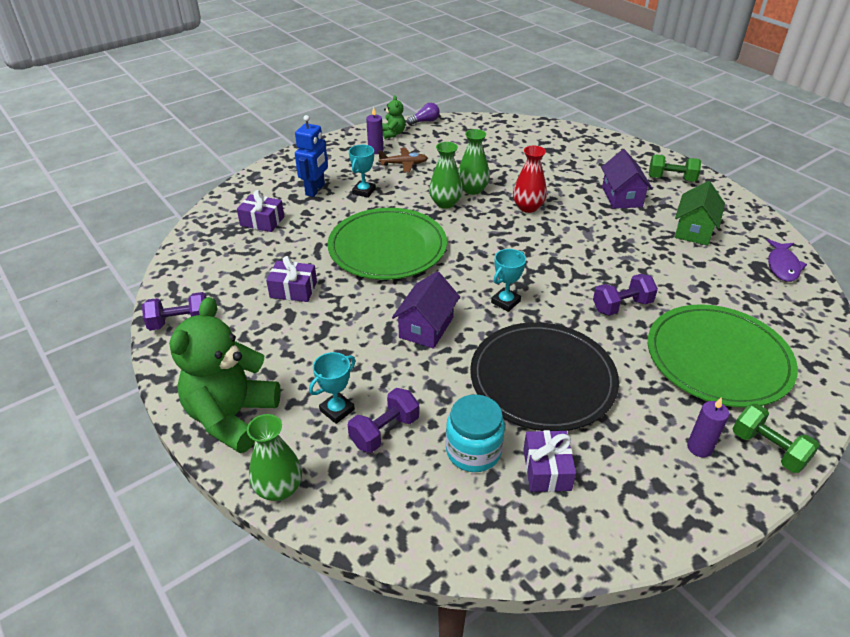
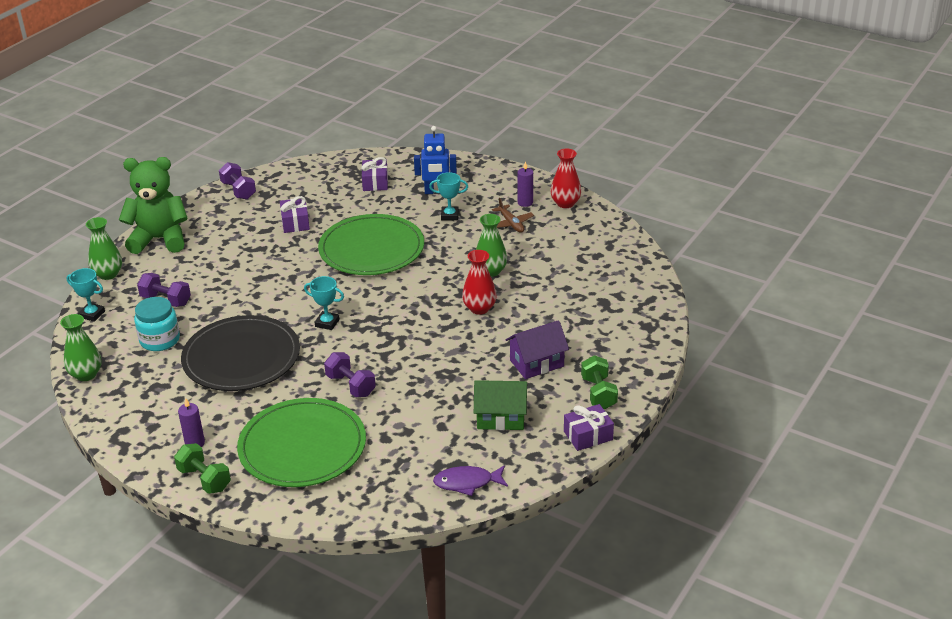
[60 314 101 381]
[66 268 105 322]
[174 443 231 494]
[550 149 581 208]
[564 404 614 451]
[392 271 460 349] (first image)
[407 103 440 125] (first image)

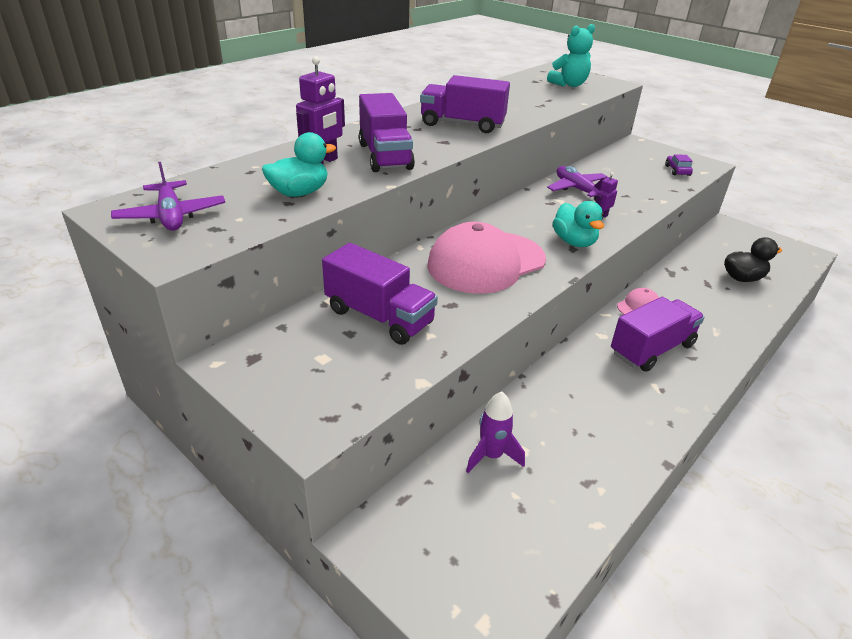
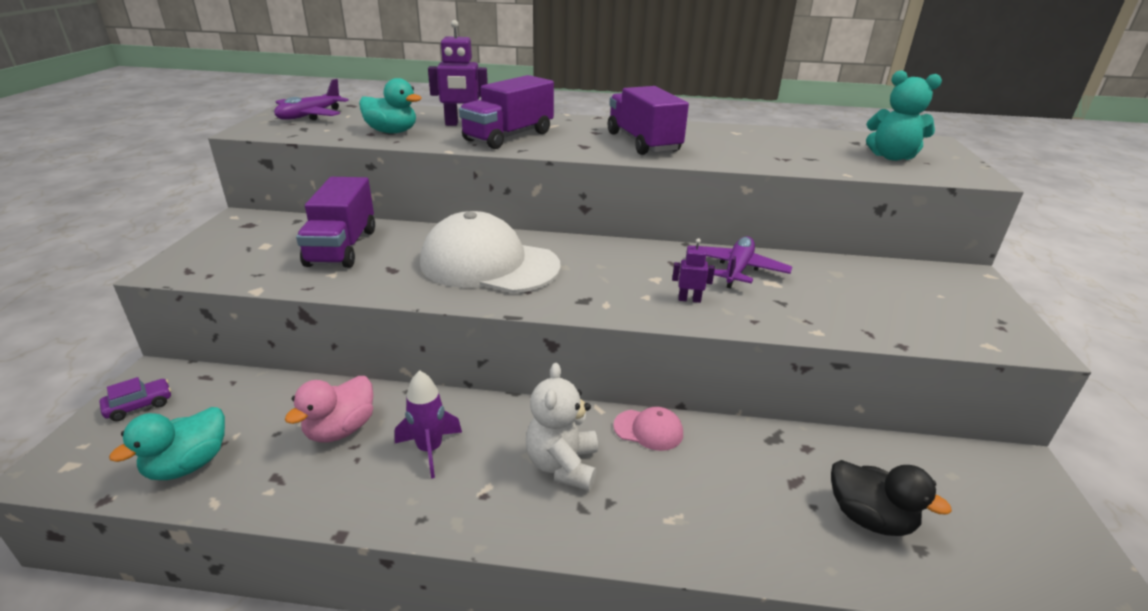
[99 377 171 421]
[109 407 225 480]
[285 376 373 442]
[395 370 462 479]
[420 211 561 293]
[526 363 598 491]

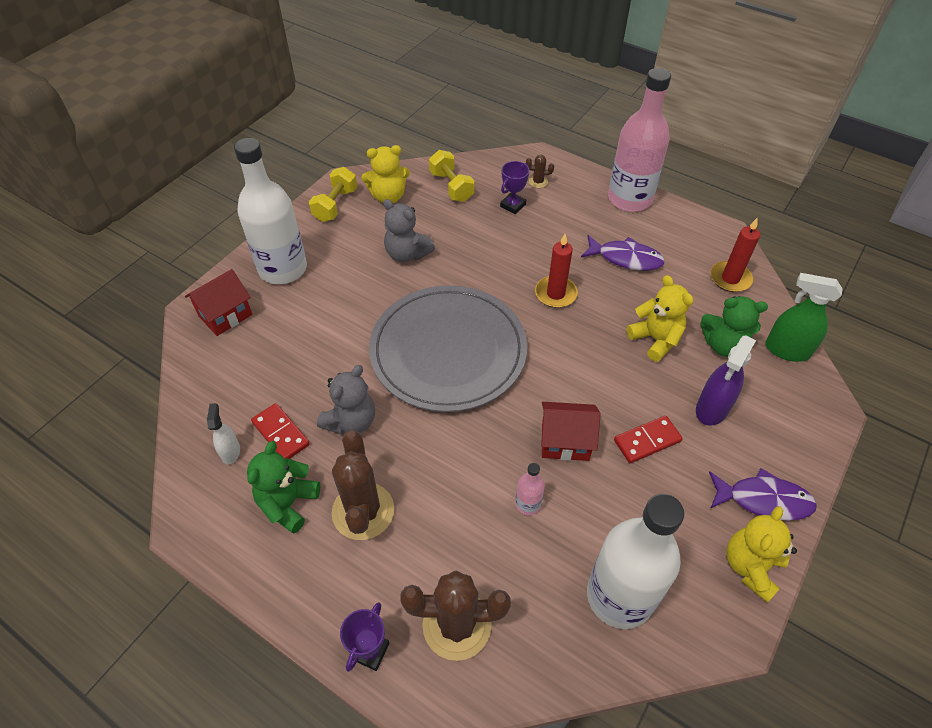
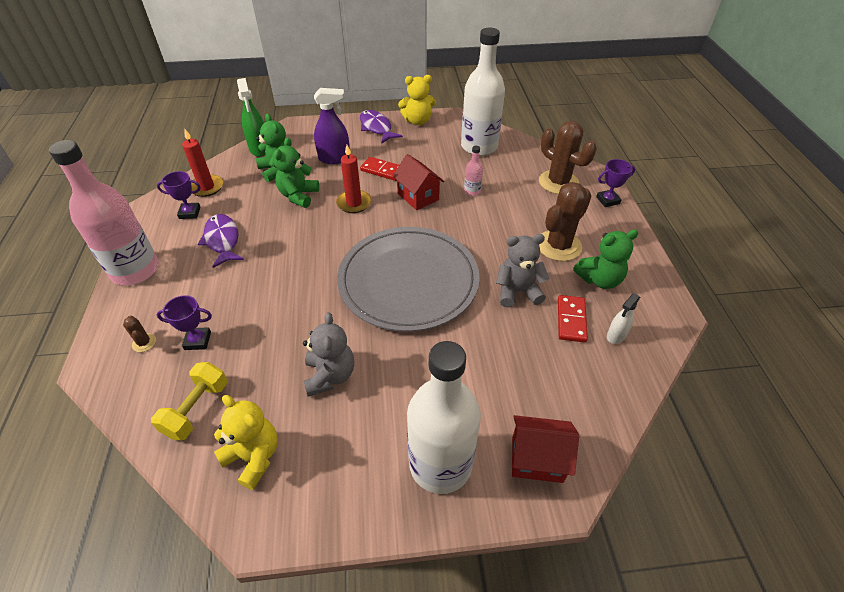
[157 171 201 219]
[273 138 319 208]
[336 145 372 213]
[309 167 357 222] (first image)

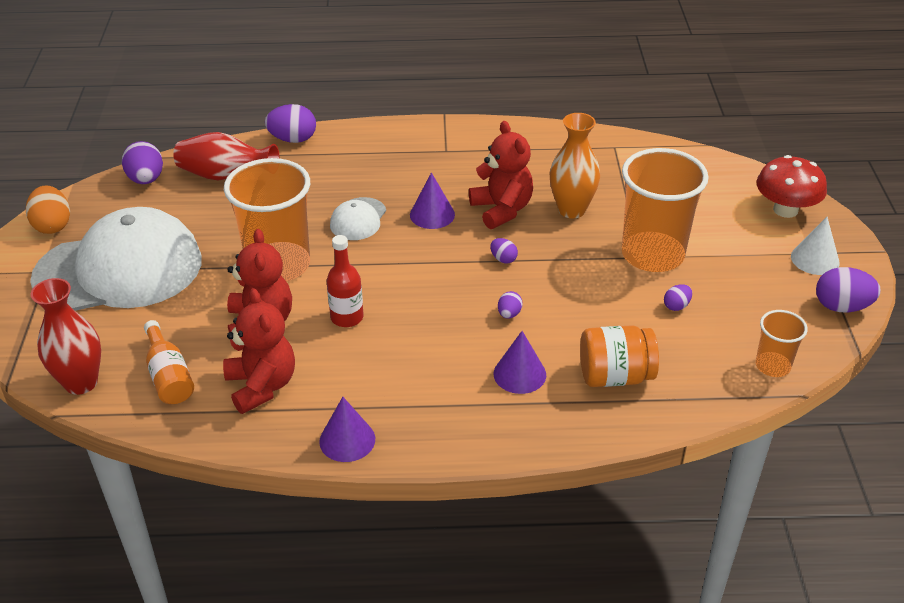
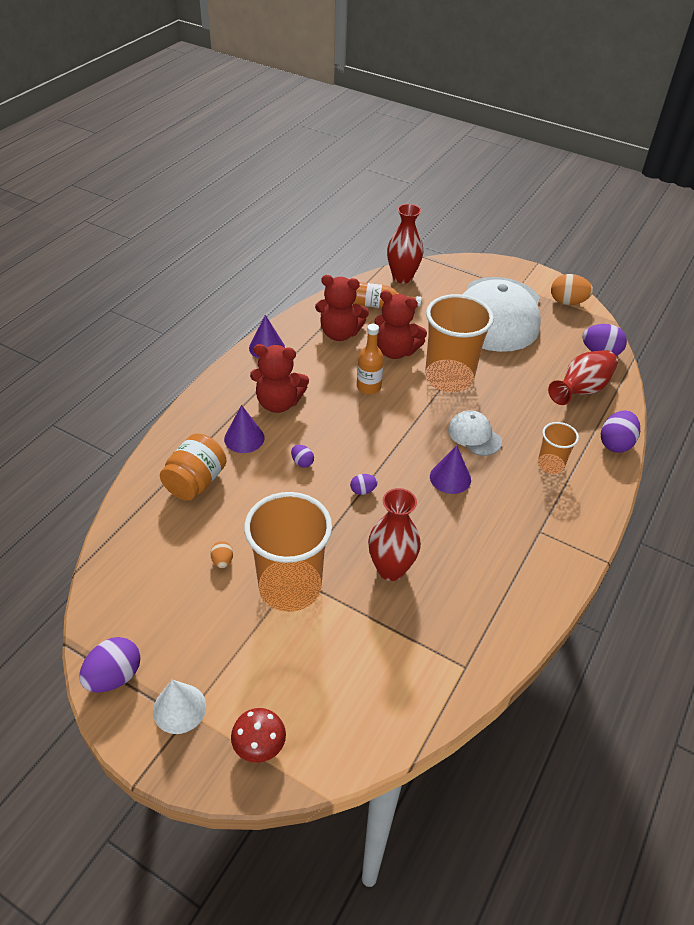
[210 541 233 568]
[231 708 286 763]
[250 344 309 413]
[357 324 384 394]
[368 488 421 581]
[538 422 579 474]

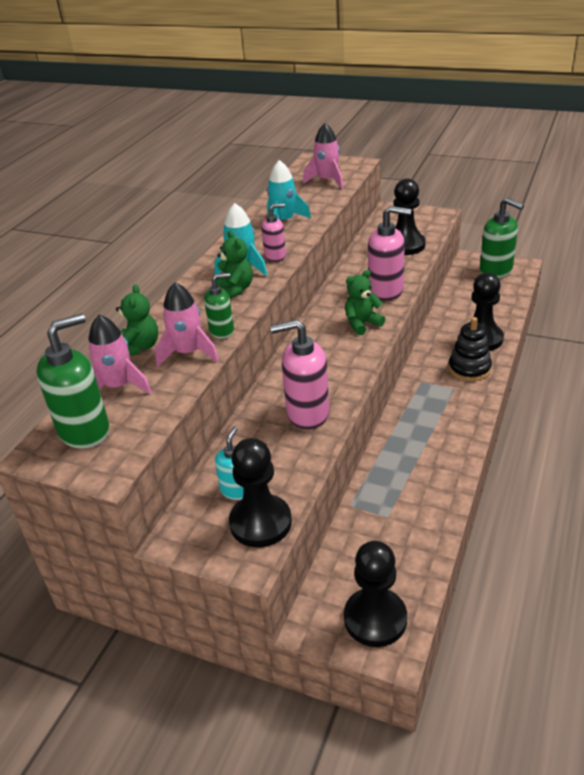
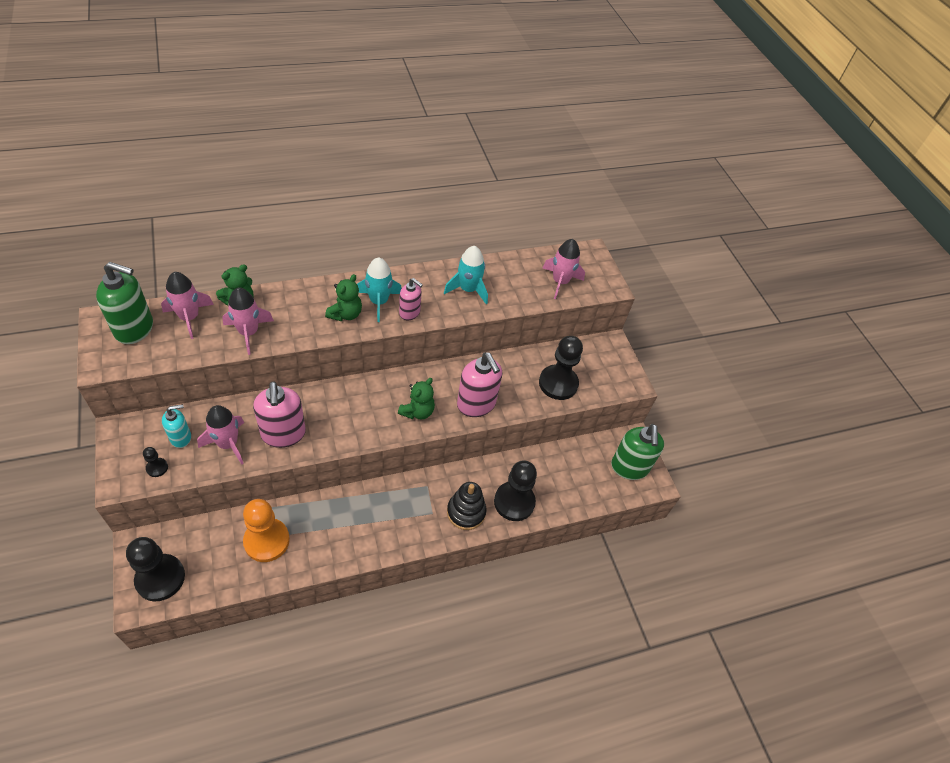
[143 447 168 477]
[197 405 244 465]
[243 499 290 562]
[253 381 306 448]
[398 378 435 420]
[204 273 234 339] (first image)

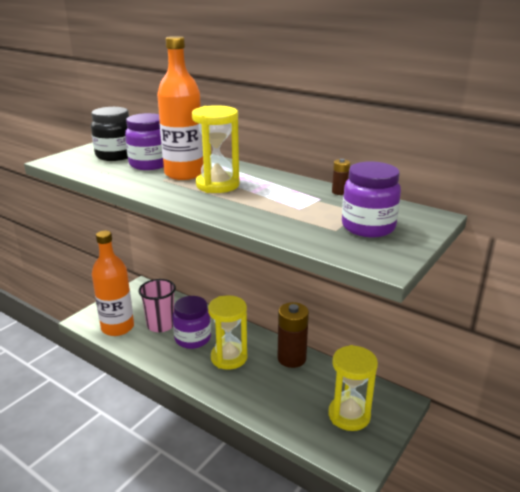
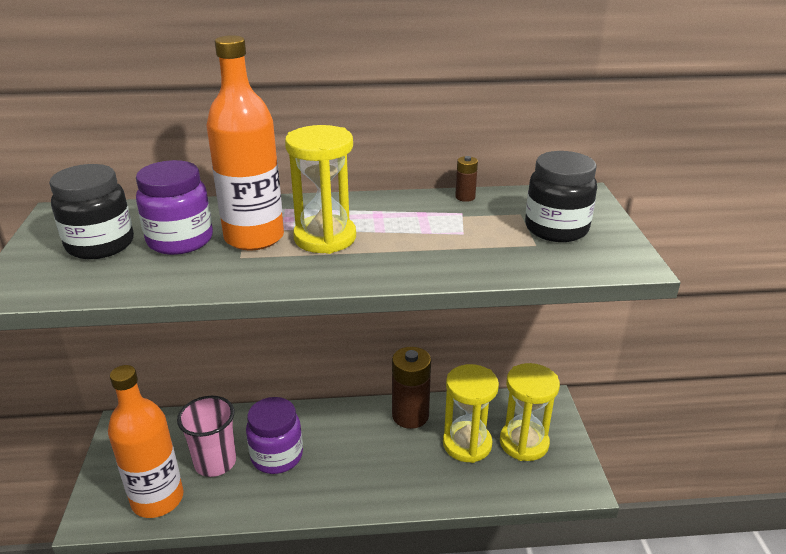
[443 364 499 463]
[525 151 597 242]

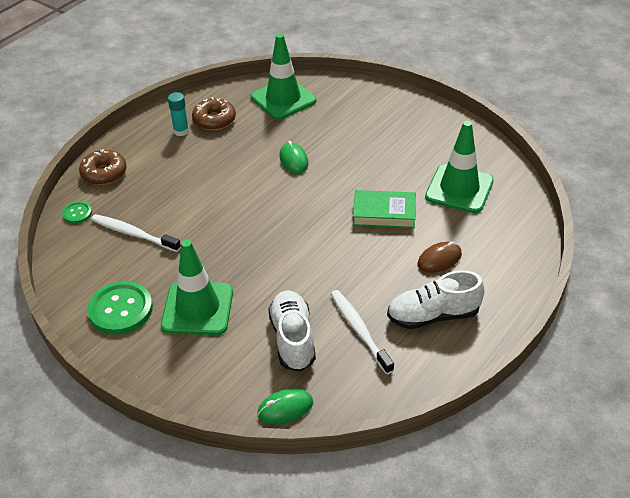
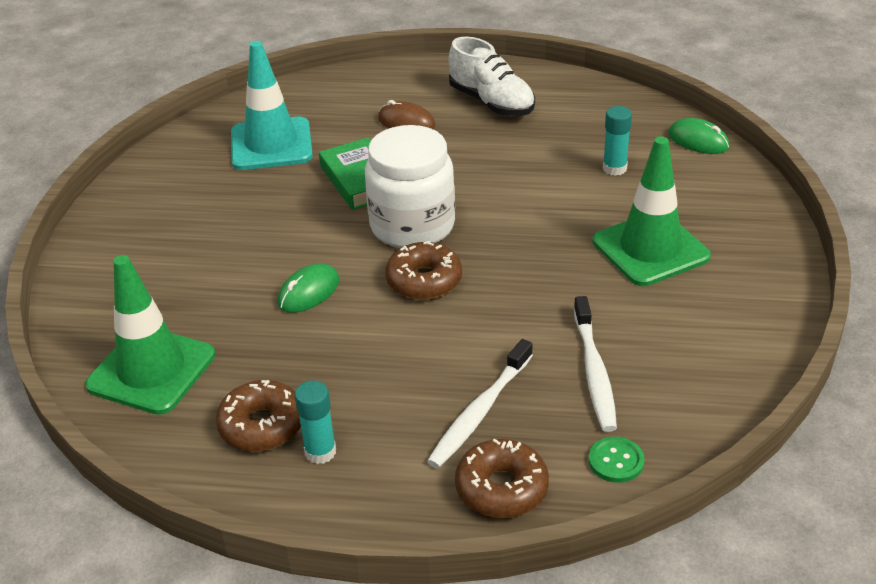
[231 41 313 170]
[365 125 455 248]
[385 241 462 300]
[427 339 533 468]
[603 106 632 176]
[87 281 153 335] (first image)

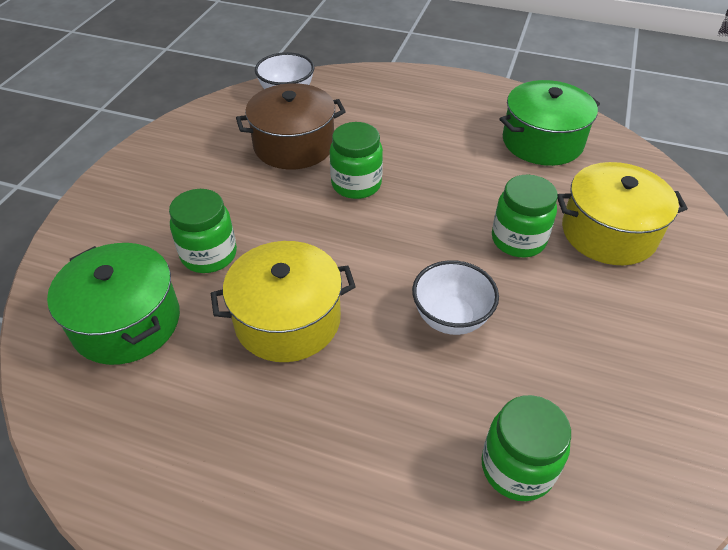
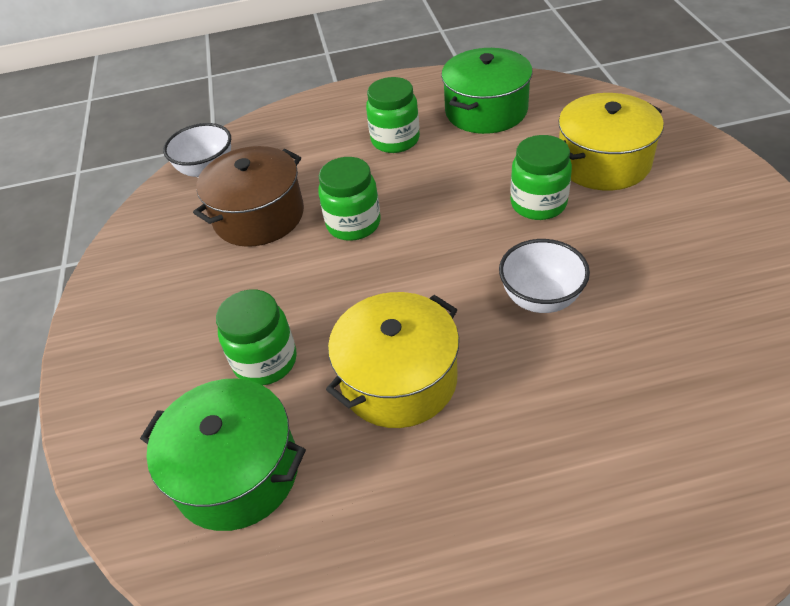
[366 77 420 153]

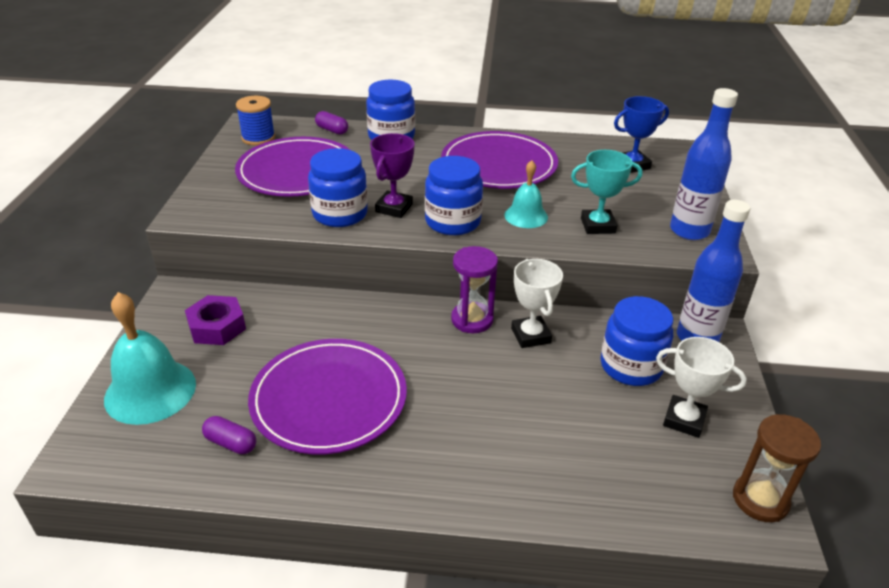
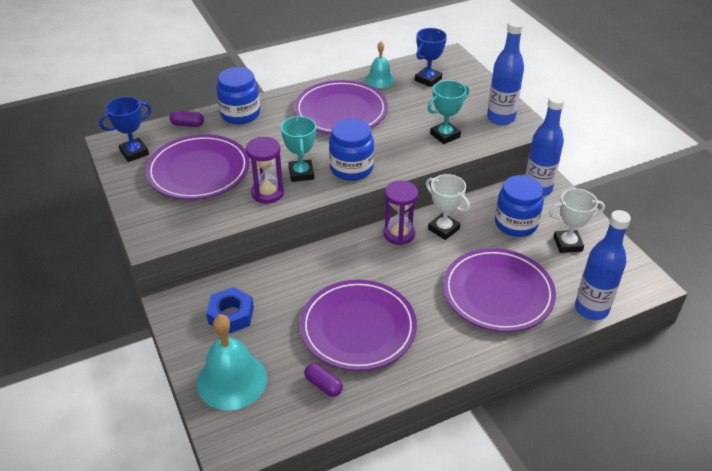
[99 97 151 162]
[206 287 254 334]
[246 137 284 204]
[281 116 316 182]
[305 363 343 397]
[365 41 395 88]
[443 248 556 332]
[575 210 631 320]
[733 414 821 522] (first image)

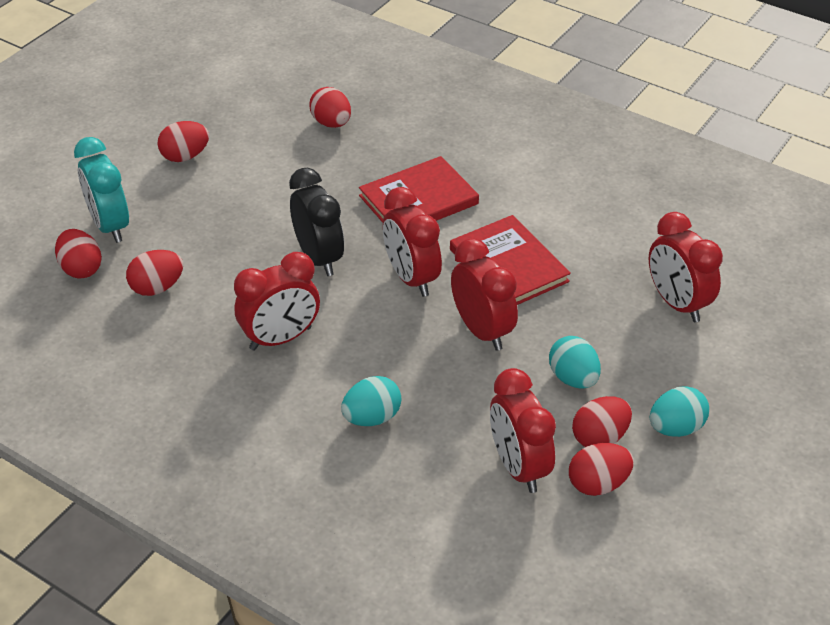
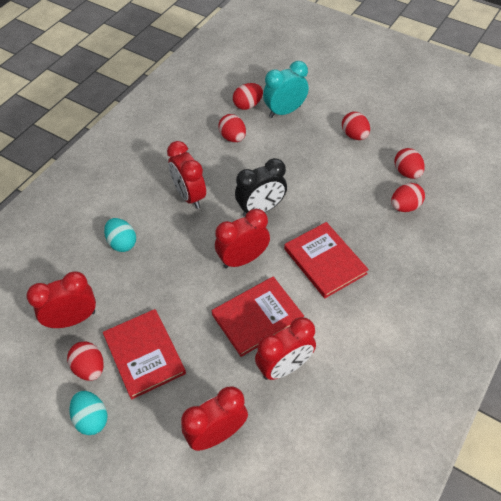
[103 309 186 400]
[255 317 316 380]
[394 148 425 179]

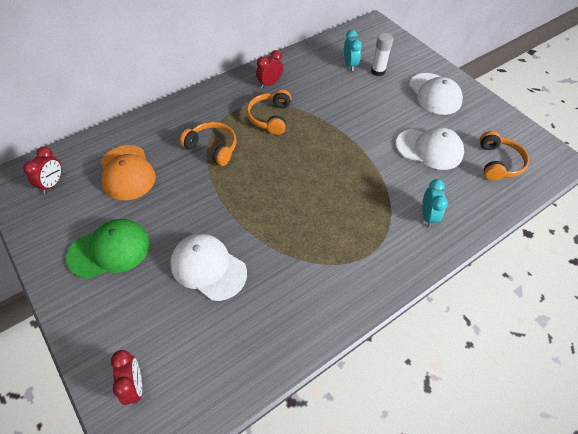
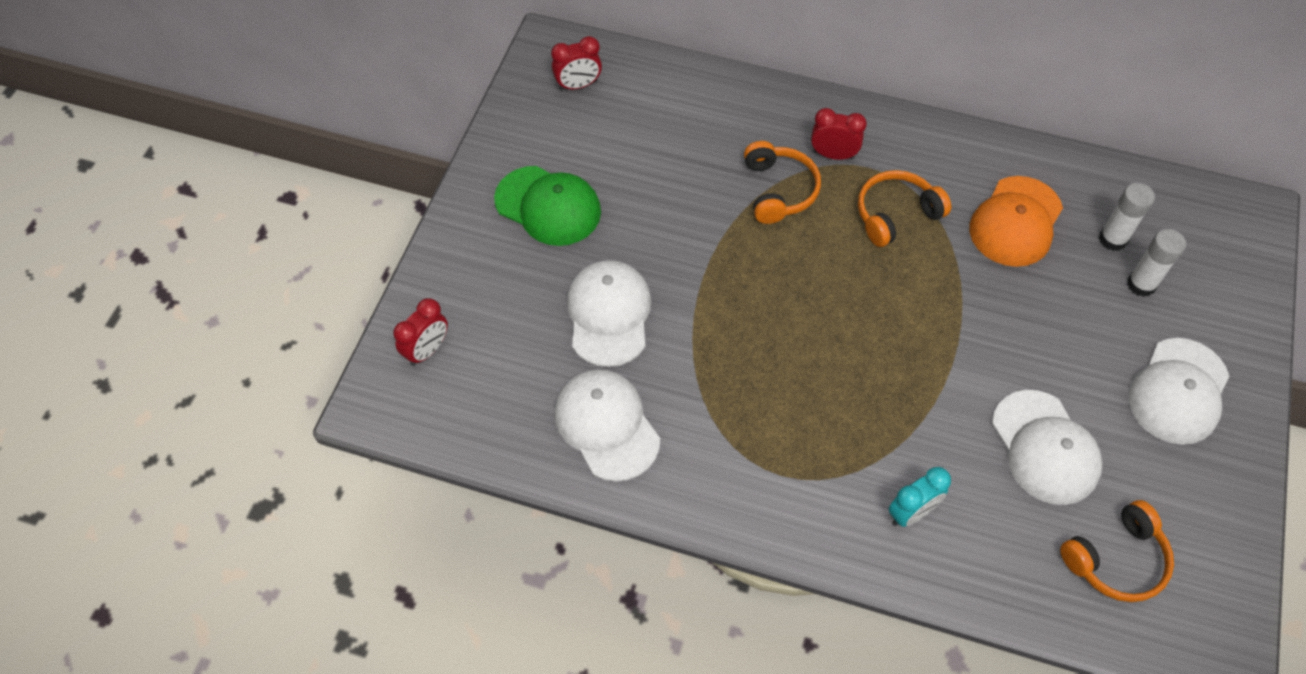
[554 369 660 482]
[811 108 867 160]
[969 176 1063 267]
[1099 183 1155 251]

